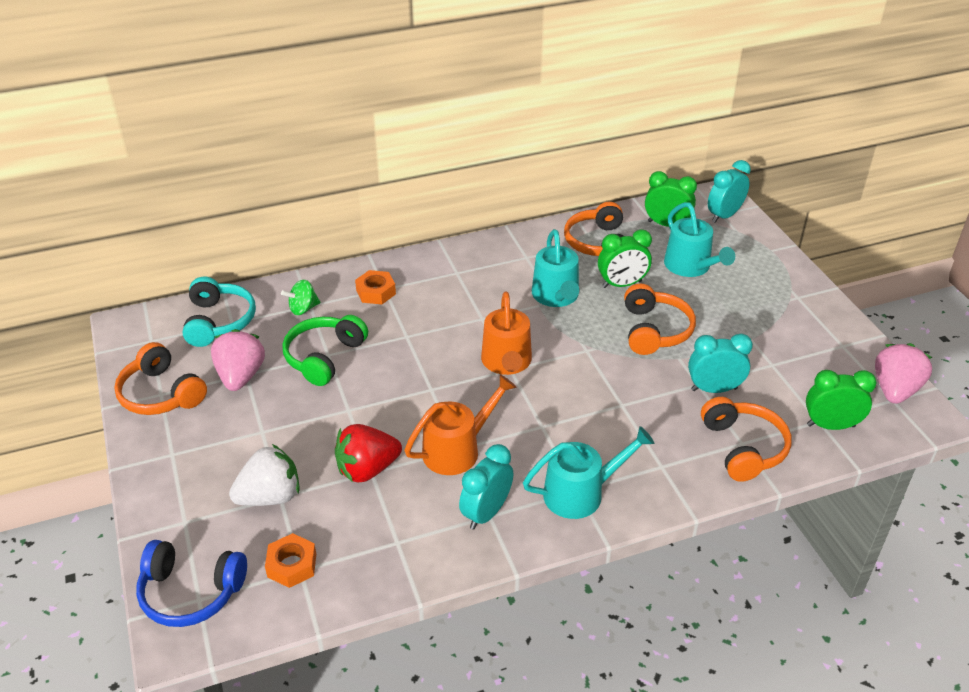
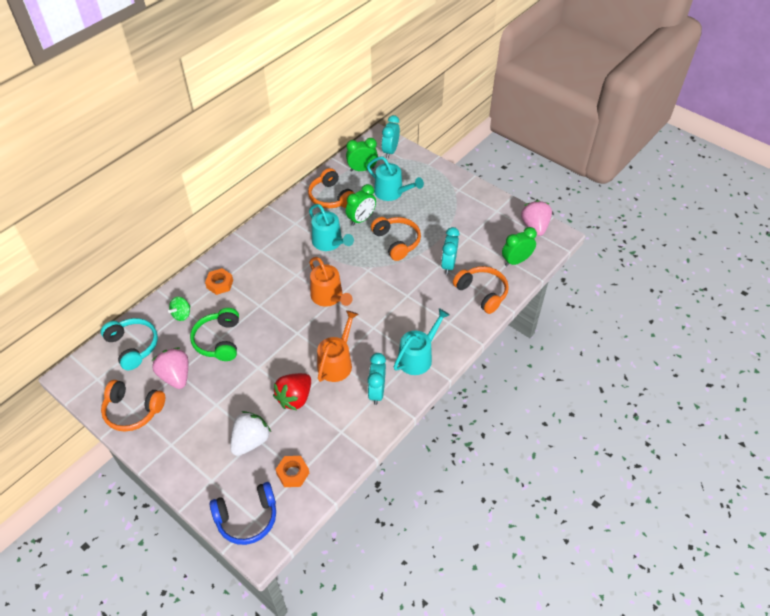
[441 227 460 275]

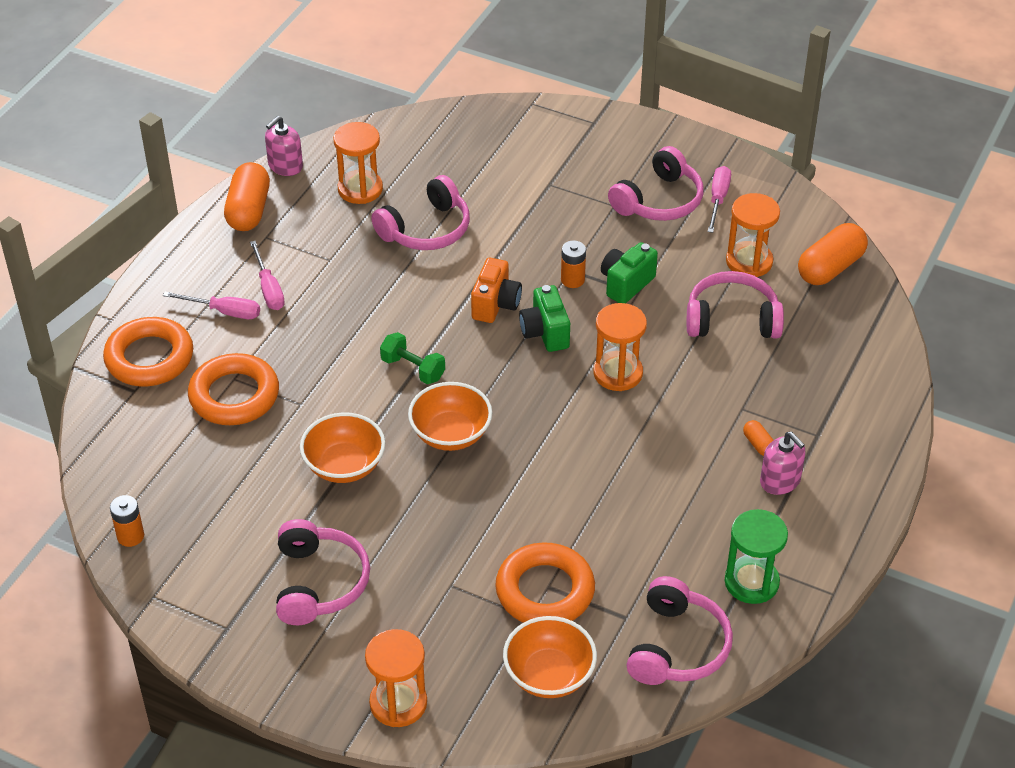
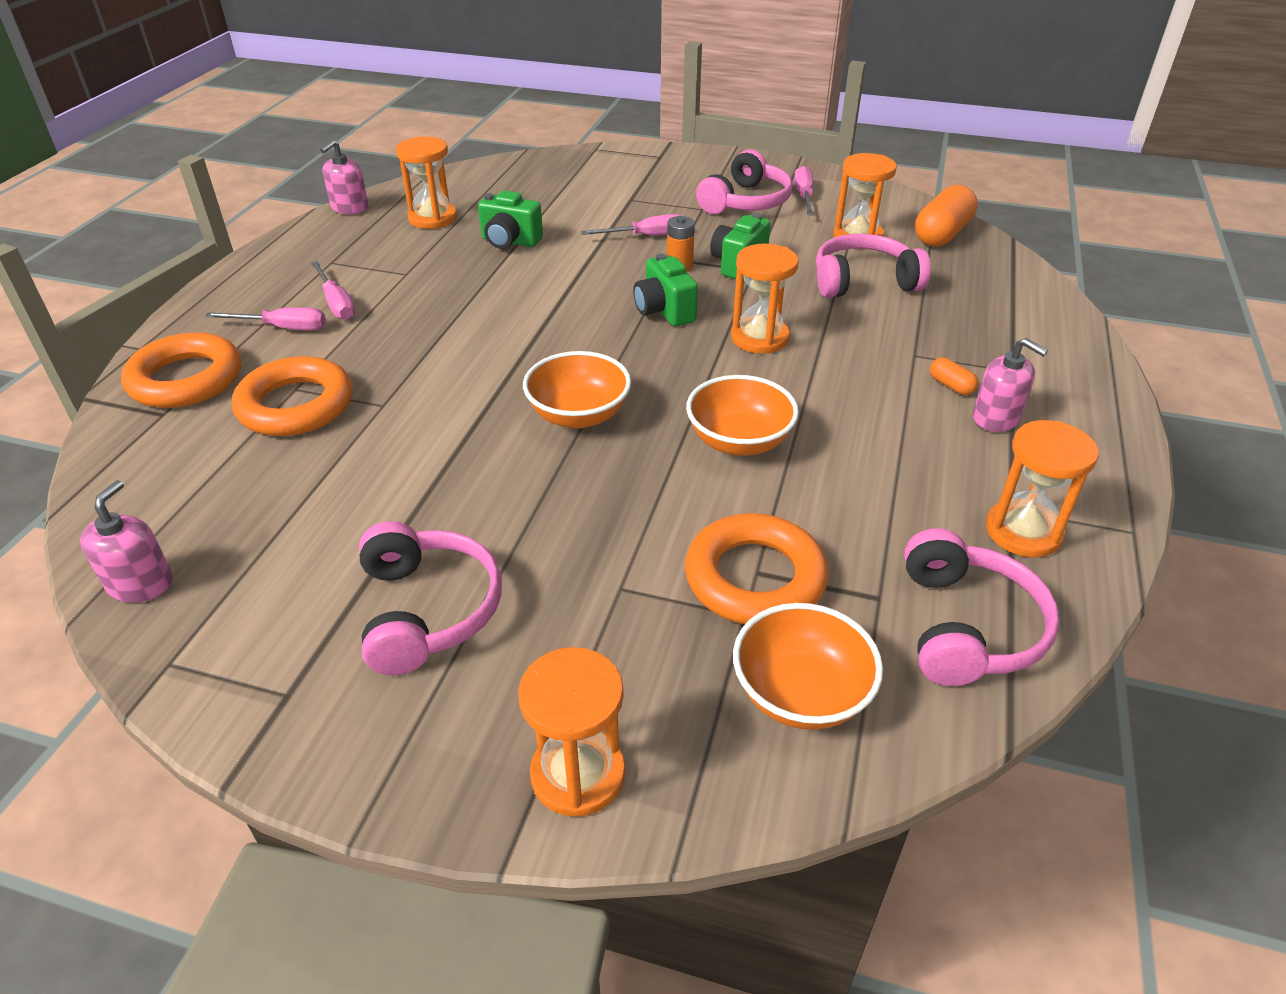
[80 480 173 603]
[478 190 543 249]
[581 214 681 236]
[686 375 799 456]
[986 420 1099 557]
[224 162 270 231] (first image)
[380 332 445 384] (first image)
[471 258 522 323] (first image)

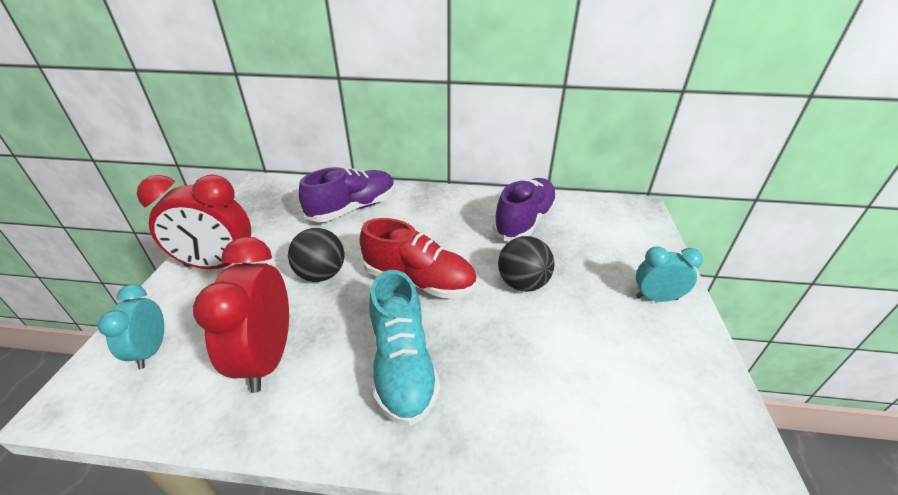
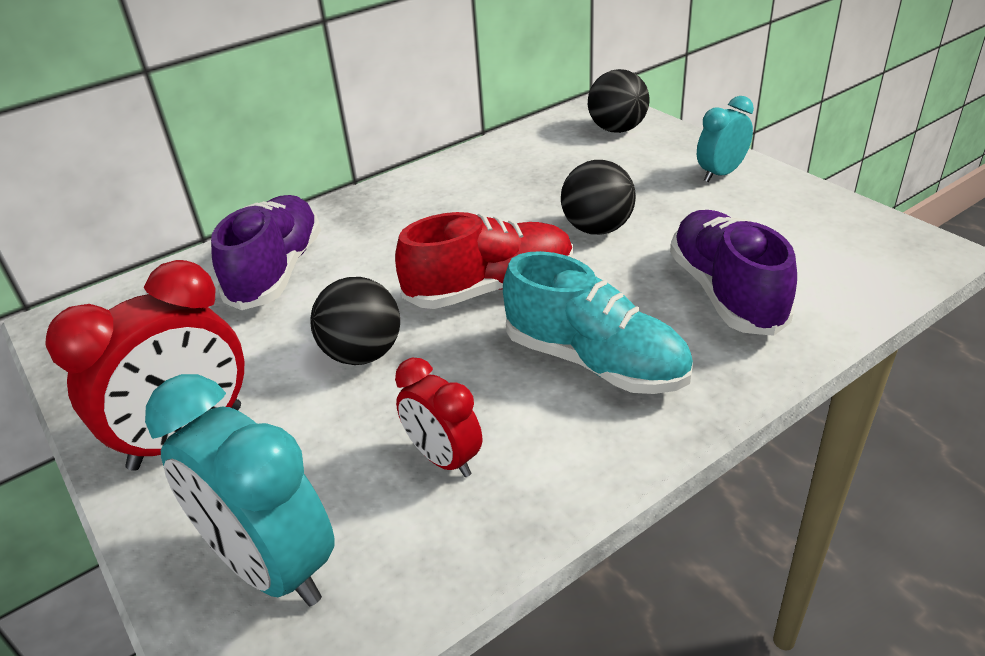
[145 374 335 606]
[395 358 482 477]
[588 69 649 133]
[670 210 797 336]

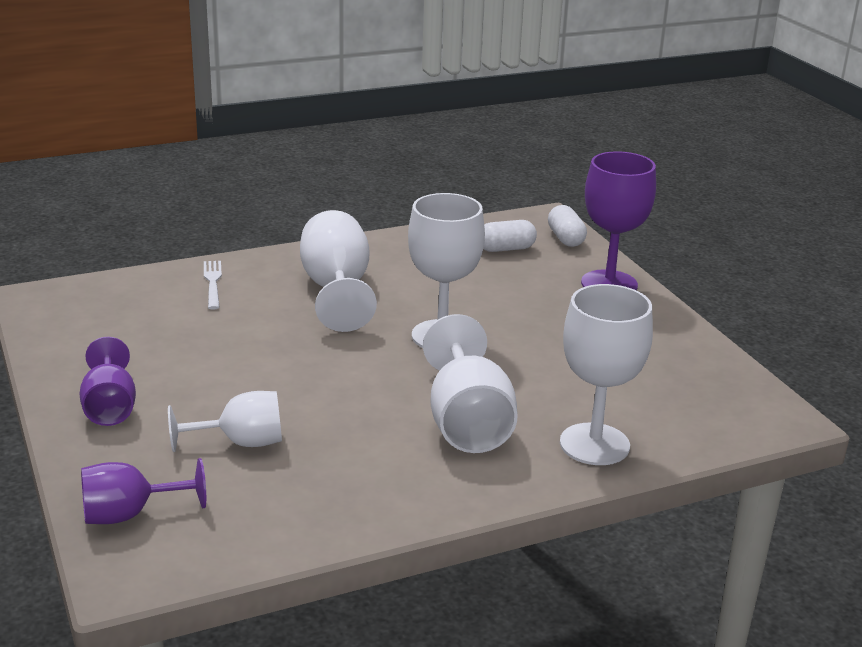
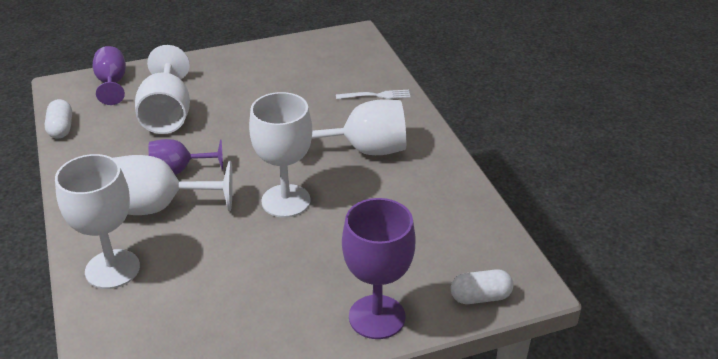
[45 99 72 138]
[135 45 190 134]
[149 139 223 175]

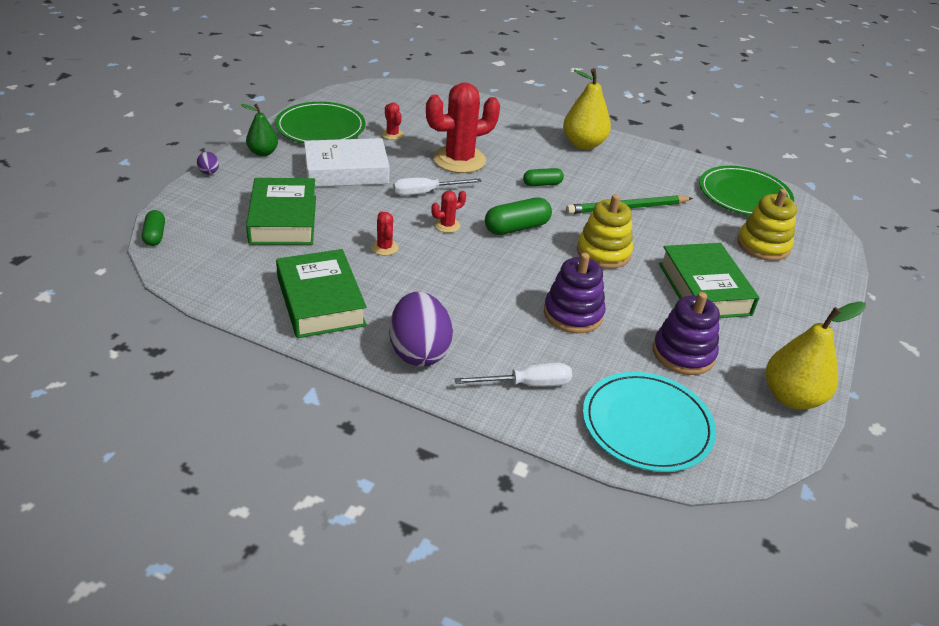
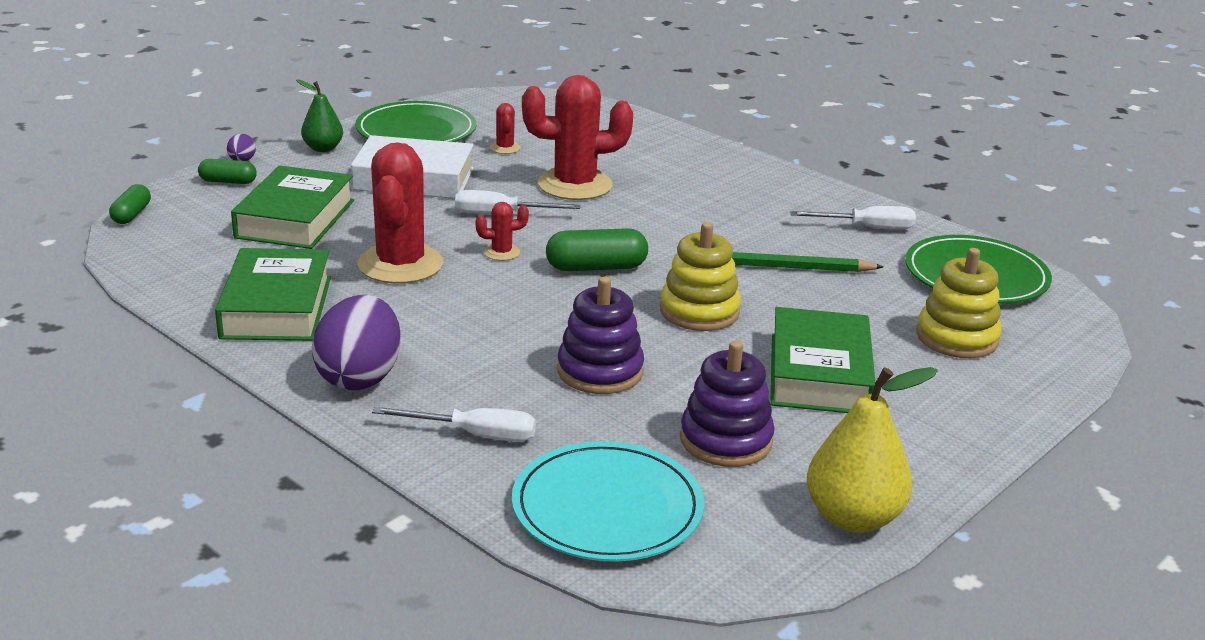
[198 159 257 184]
[357 142 443 284]
[790 206 916 230]
[563 68 611 150] (first image)

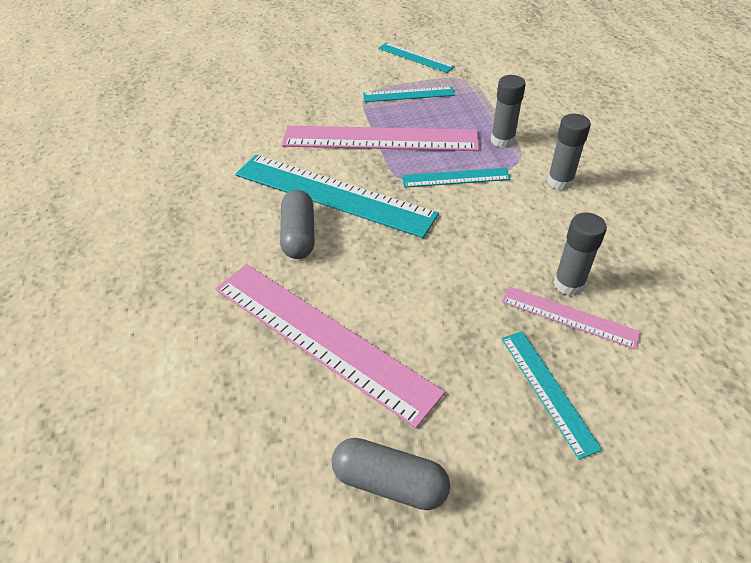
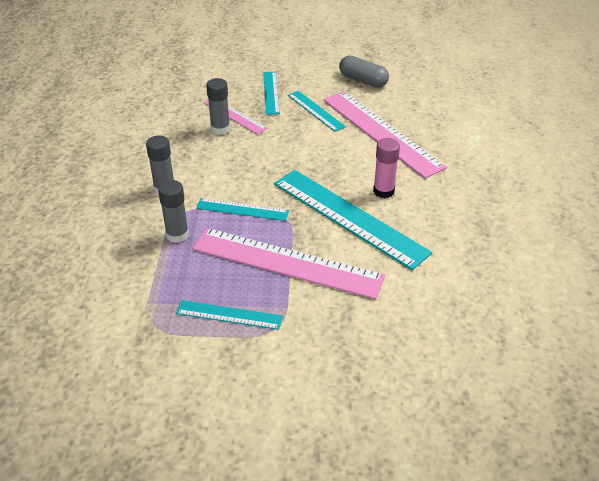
[288 91 346 132]
[373 138 400 198]

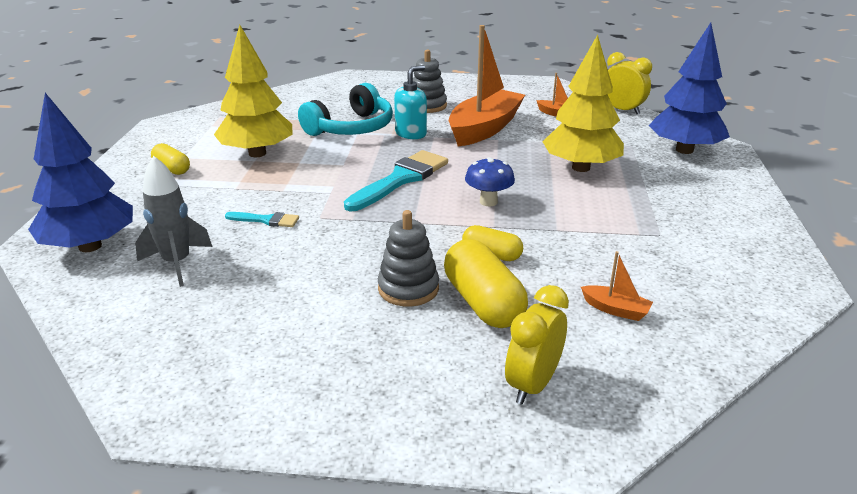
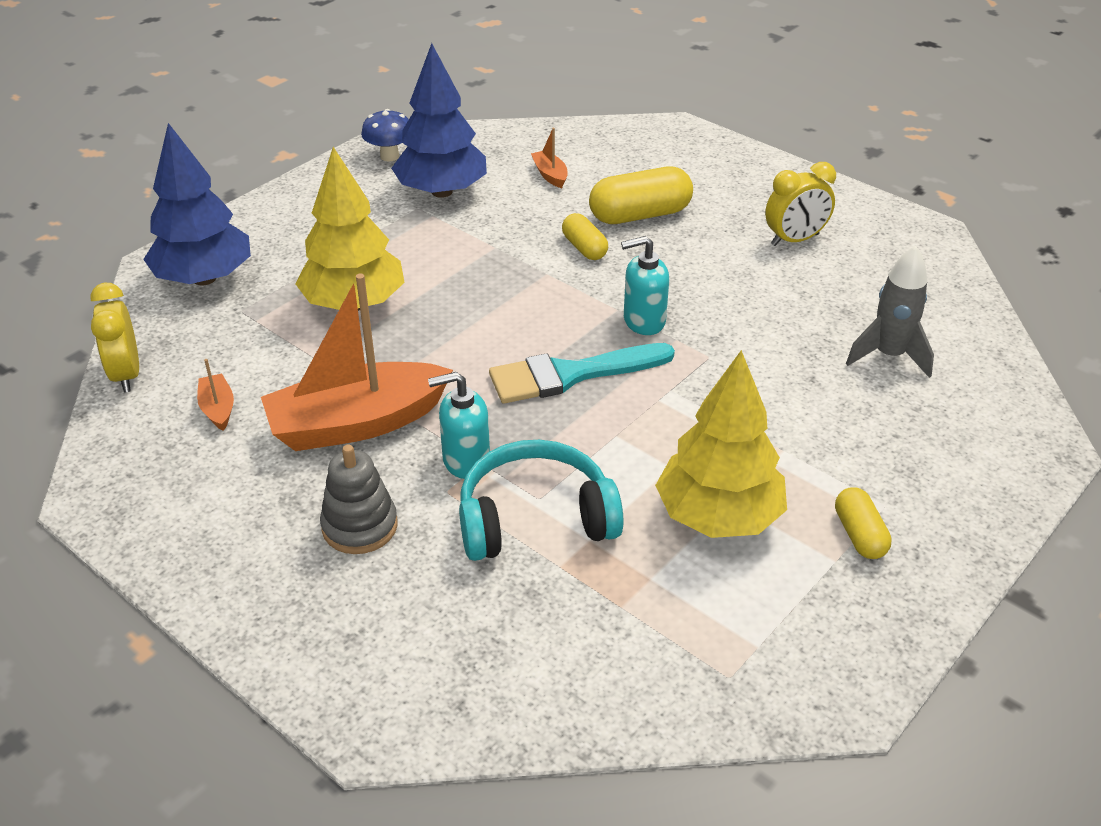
[361 109 409 162]
[391 43 487 198]
[589 167 693 224]
[621 236 669 335]
[765 162 836 246]
[225 212 299 227] (first image)
[378 210 439 306] (first image)

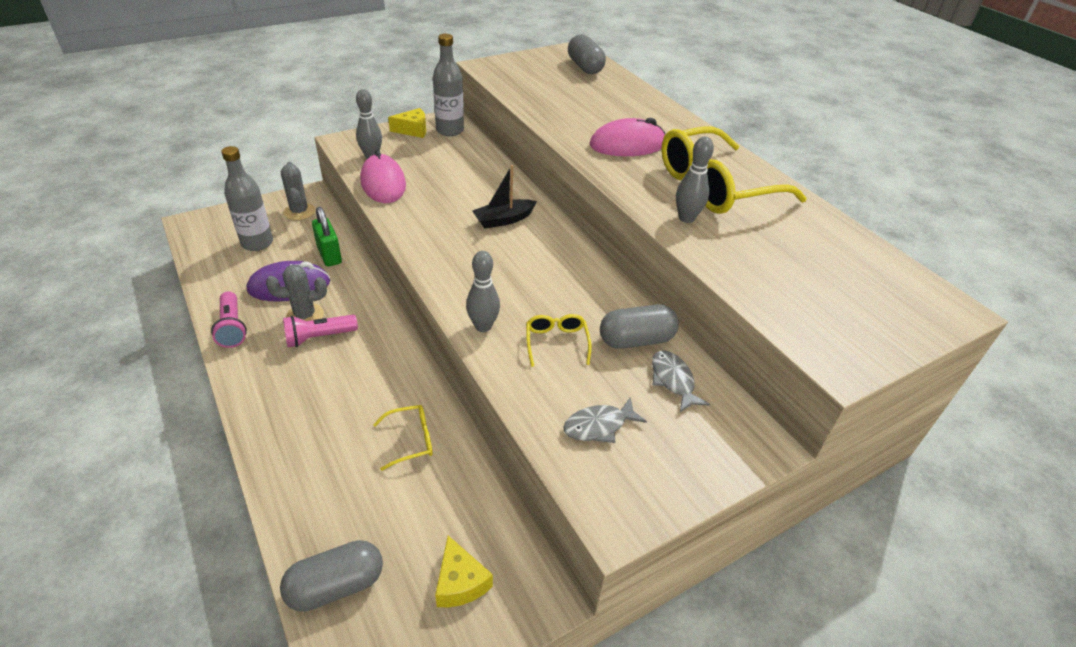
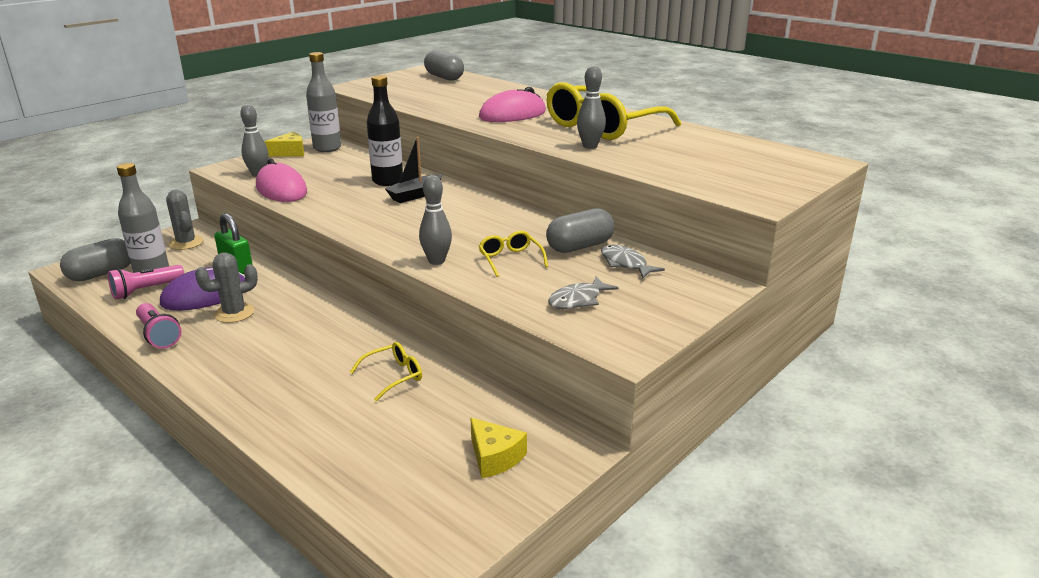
[60 238 131 281]
[108 265 184 299]
[367 75 403 186]

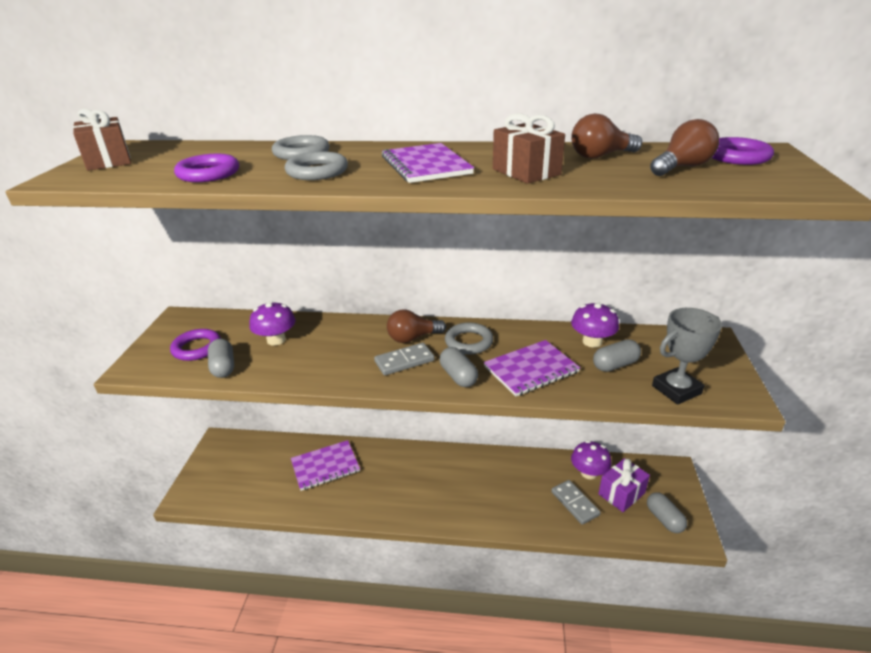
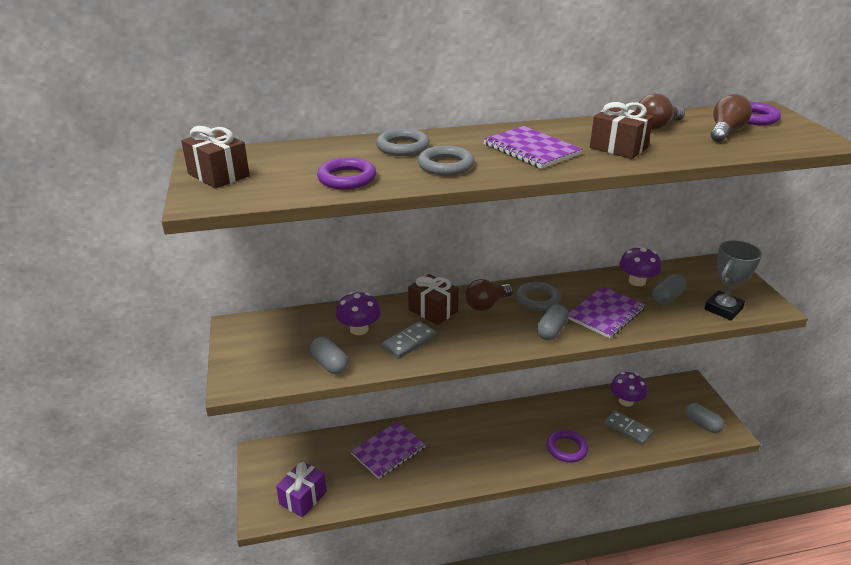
[276 461 327 517]
[381 321 437 359]
[408 274 459 325]
[536 304 568 340]
[547 430 588 463]

